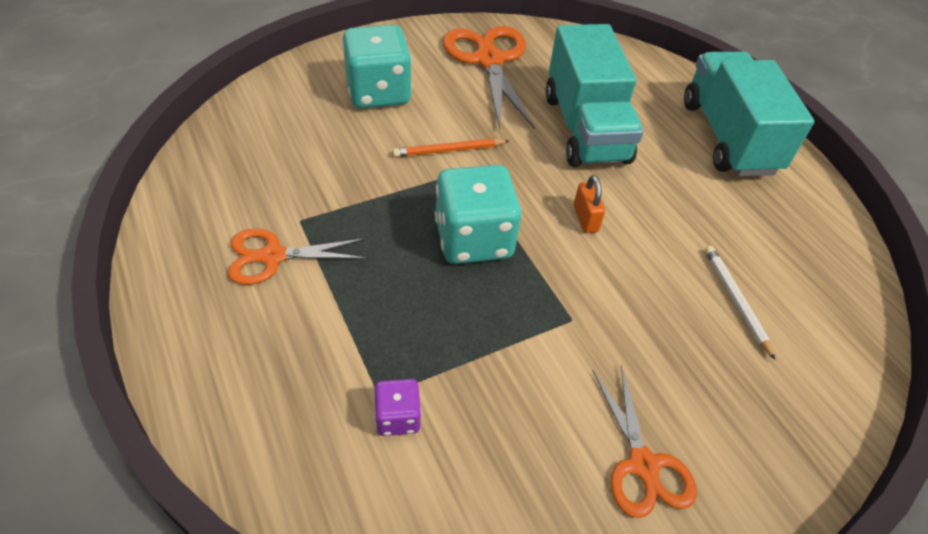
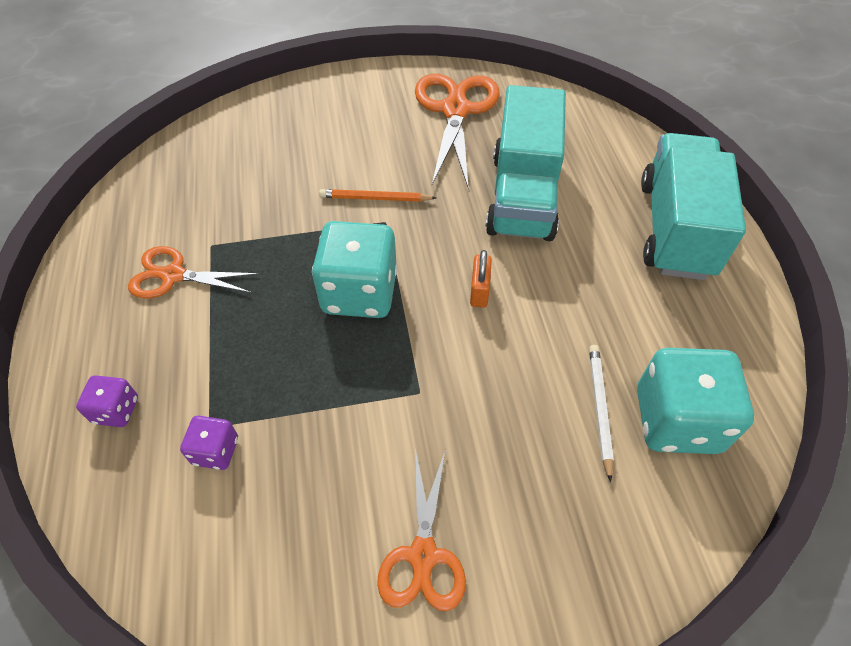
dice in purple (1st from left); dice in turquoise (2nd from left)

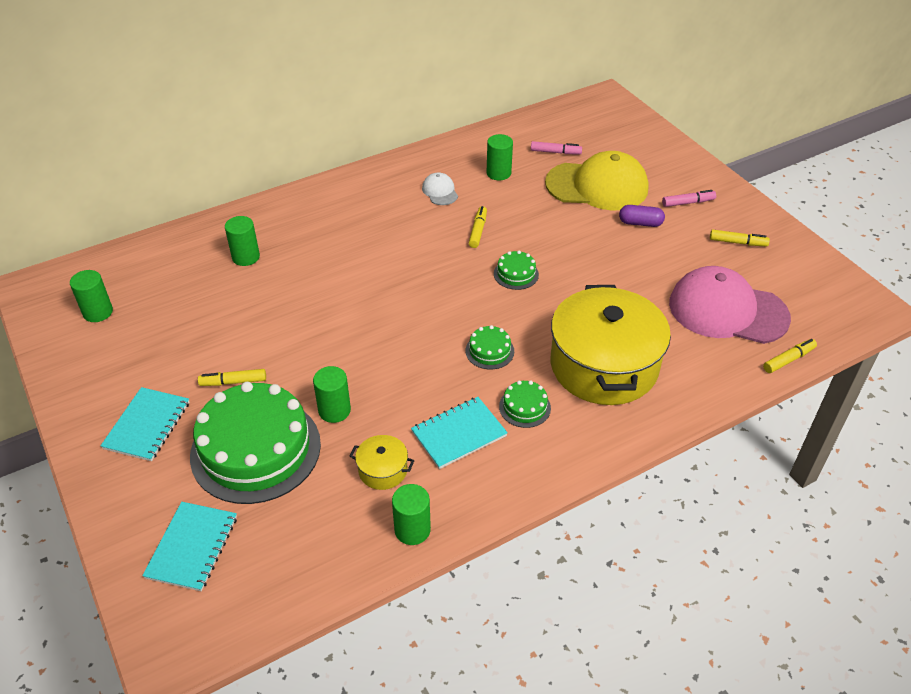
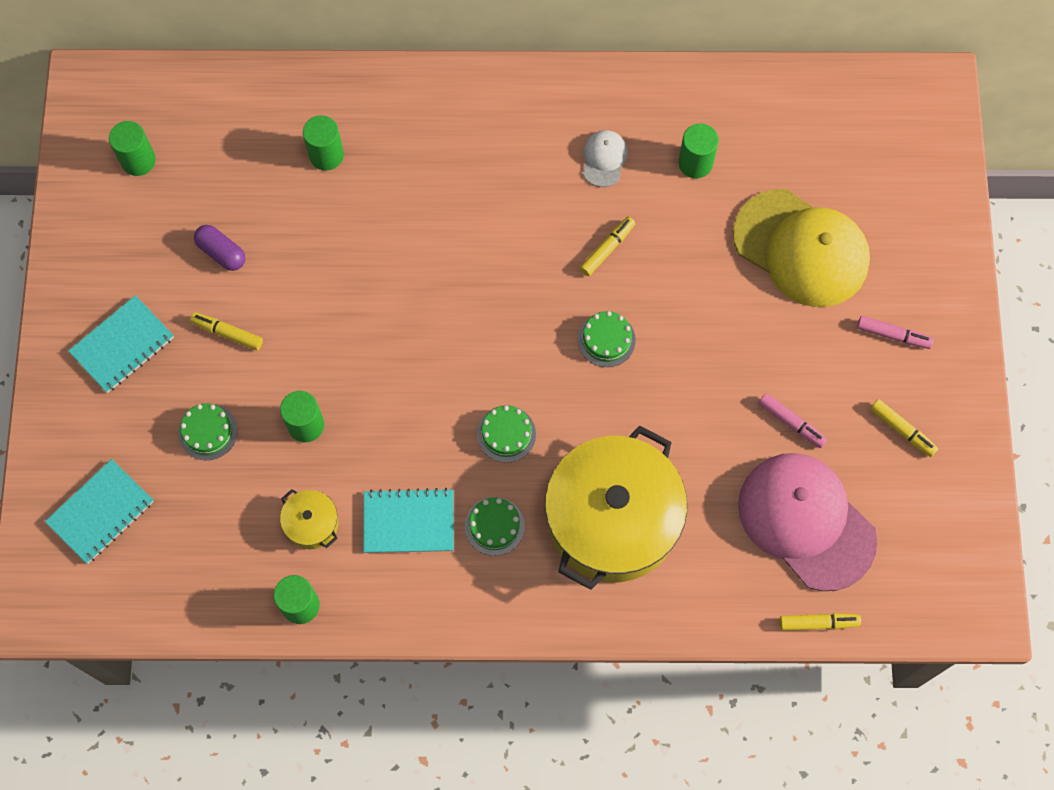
marker in pink (1st from left); capsule in purple; cake in green (1st from left)

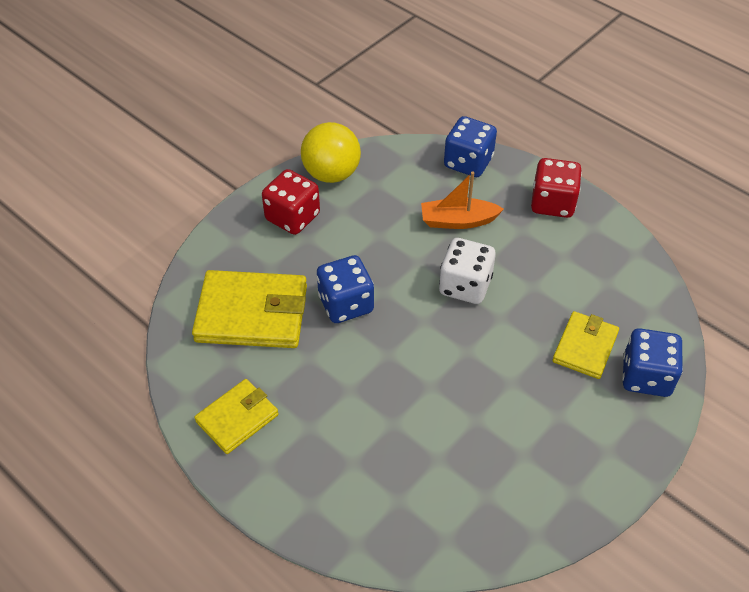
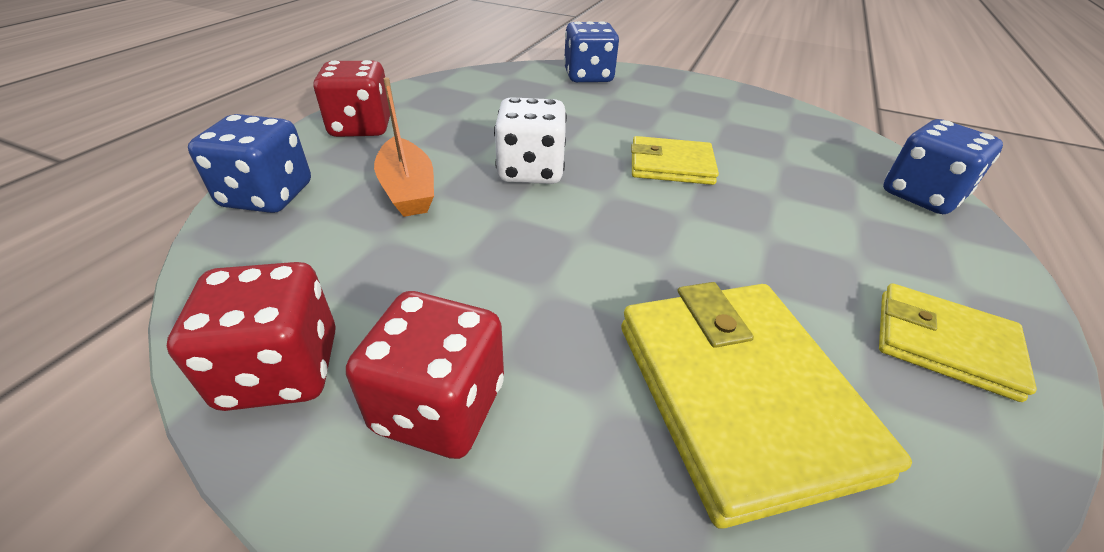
dice in blue (3rd from left); wallet in yellow (1st from left); dice in red (1st from left)

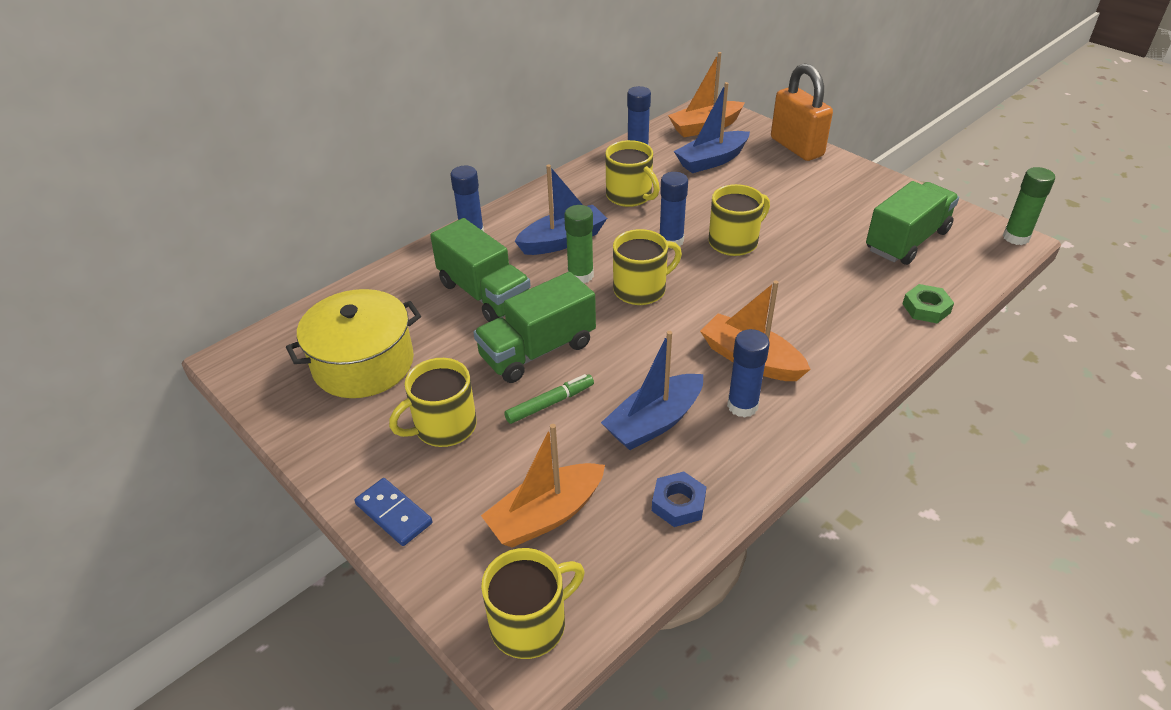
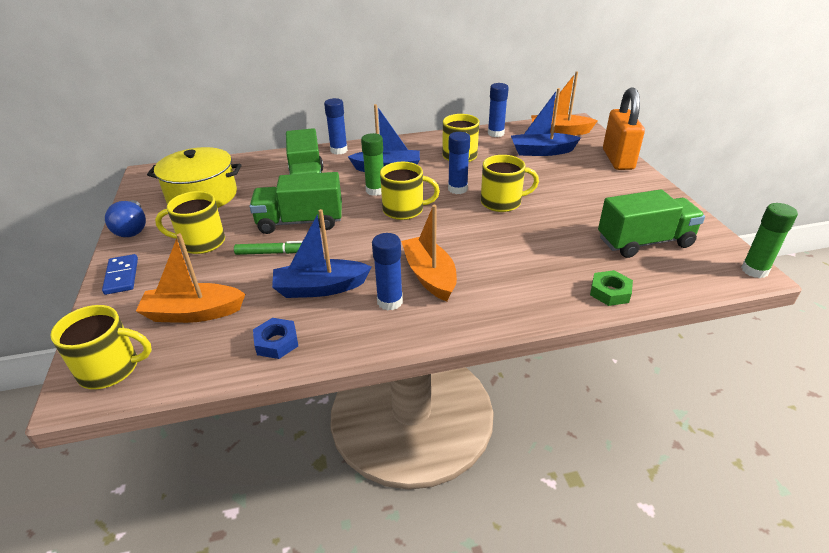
light bulb in blue

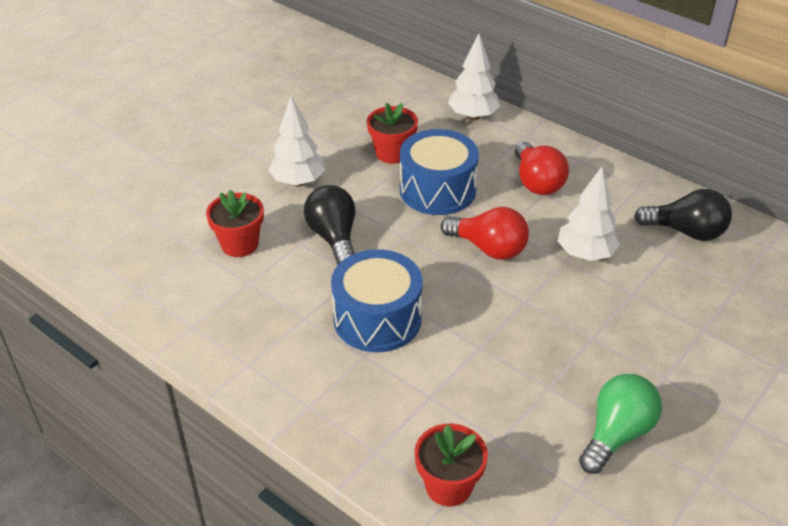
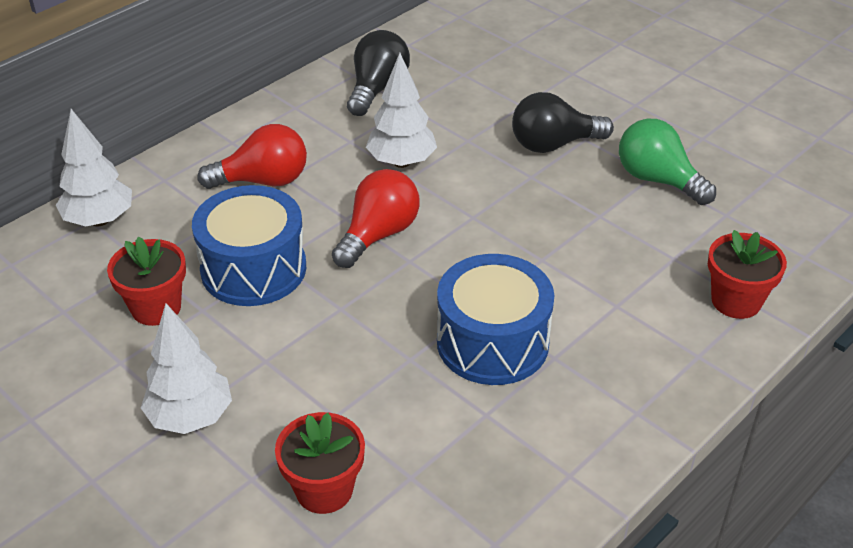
light bulb in black (2nd from left)

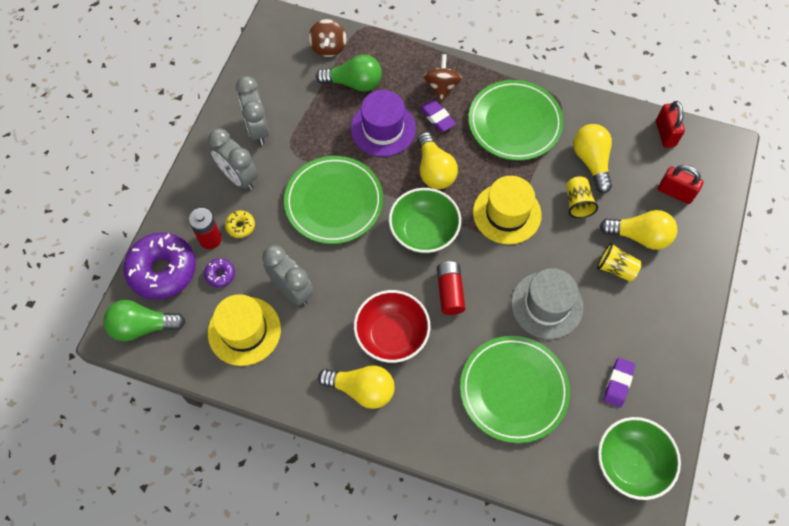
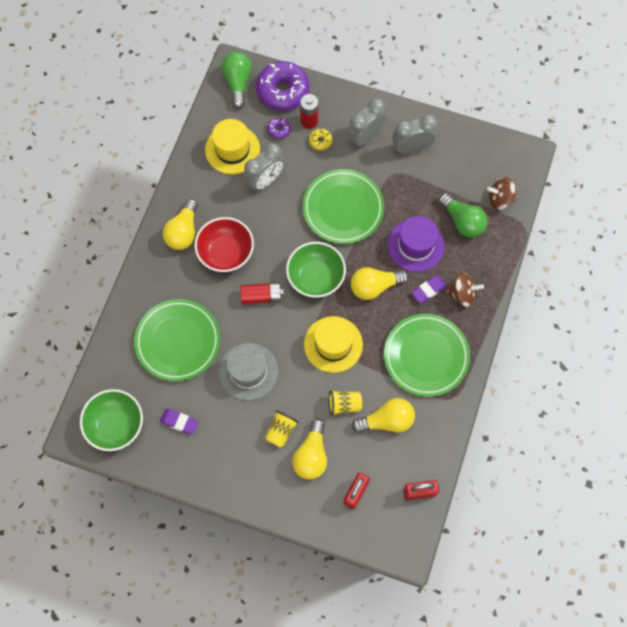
light bulb in green (2nd from left)

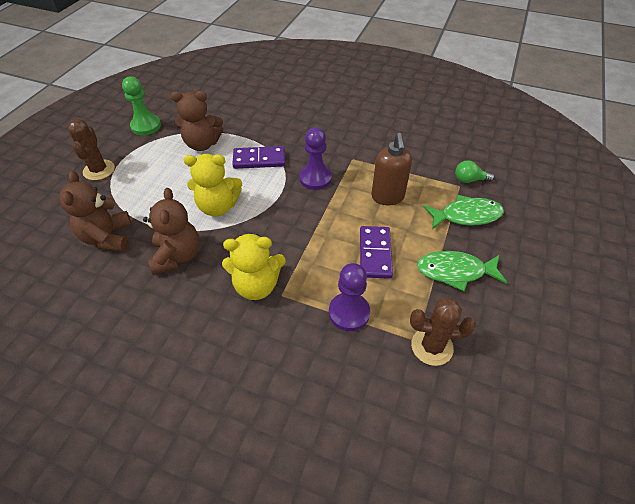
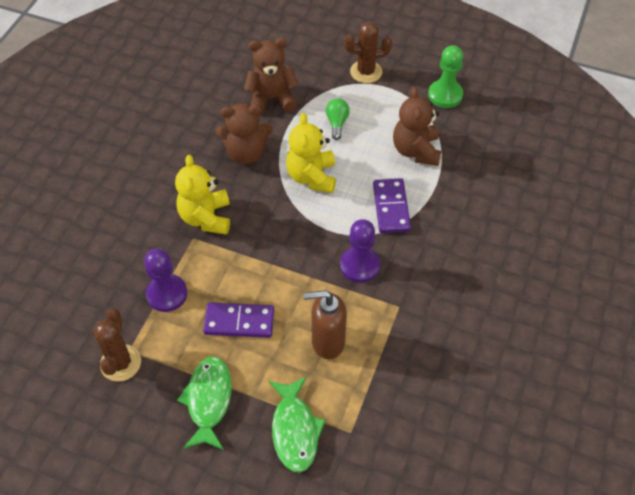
light bulb in green

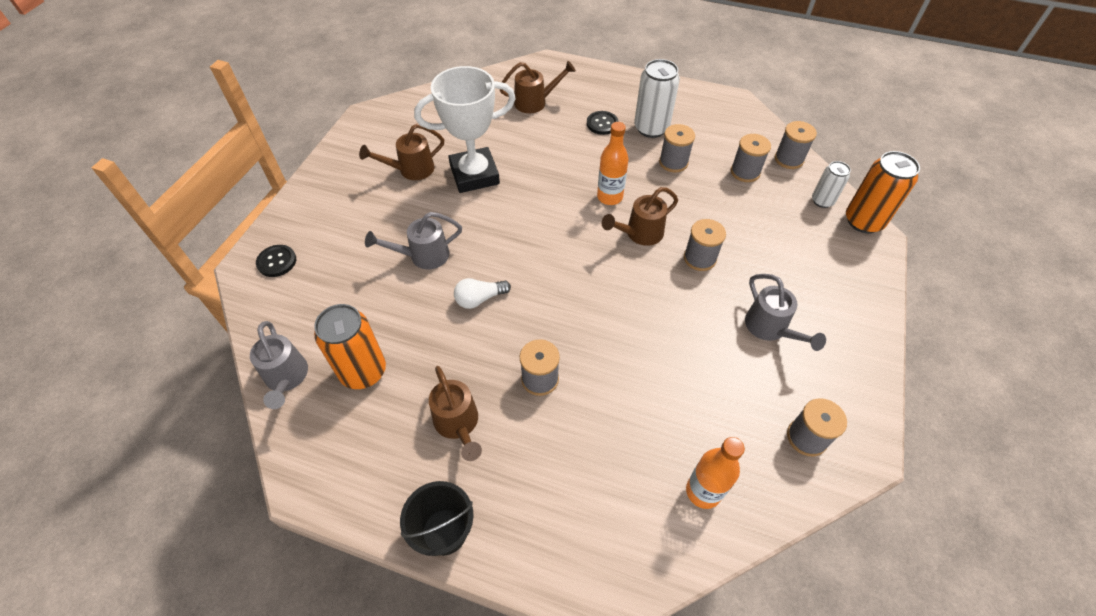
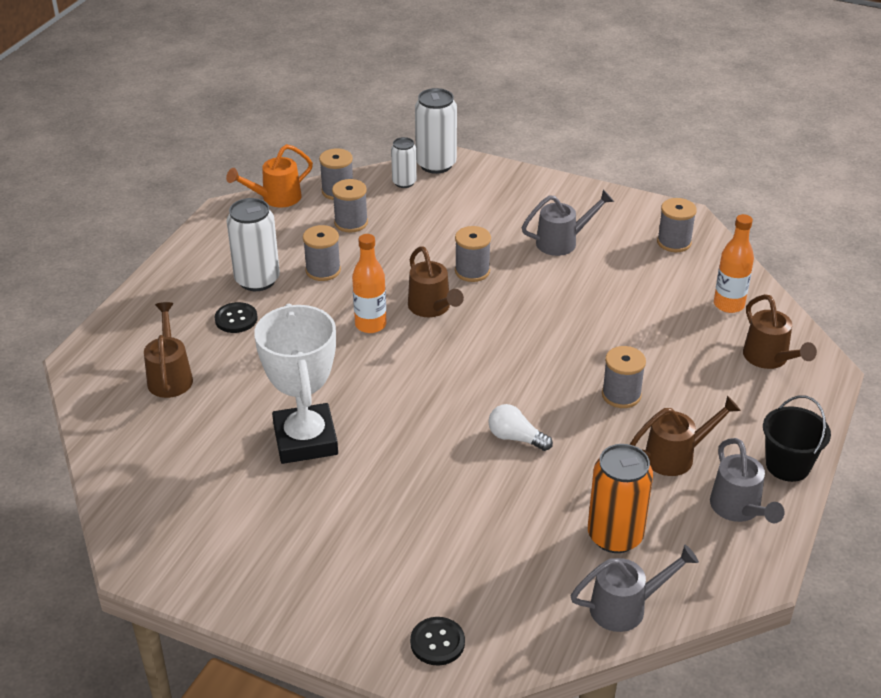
watering can in orange; watering can in brown (4th from left); watering can in grey (3rd from left); can in white (3rd from left); light bulb in white

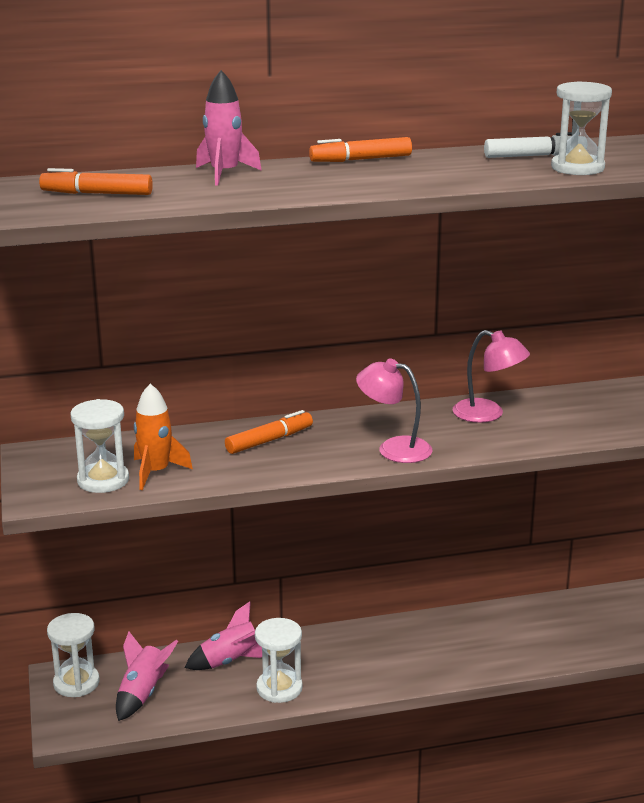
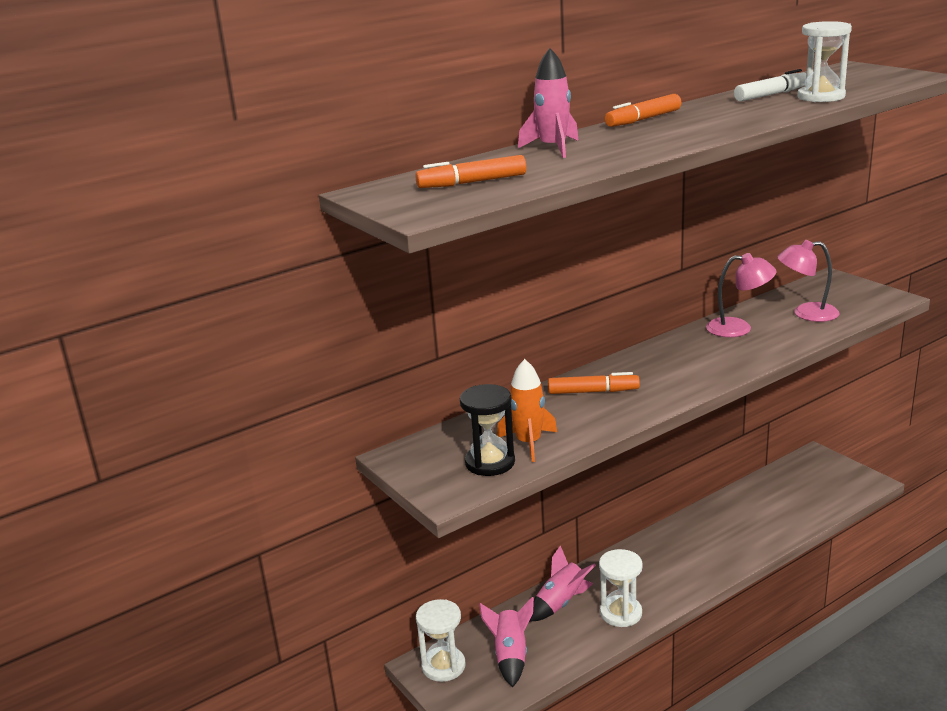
lamp in pink (2nd from left); hourglass in black; marker in orange (2nd from left)

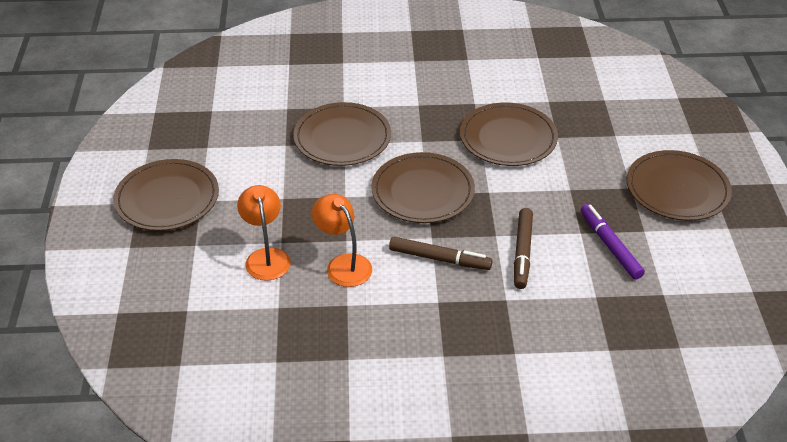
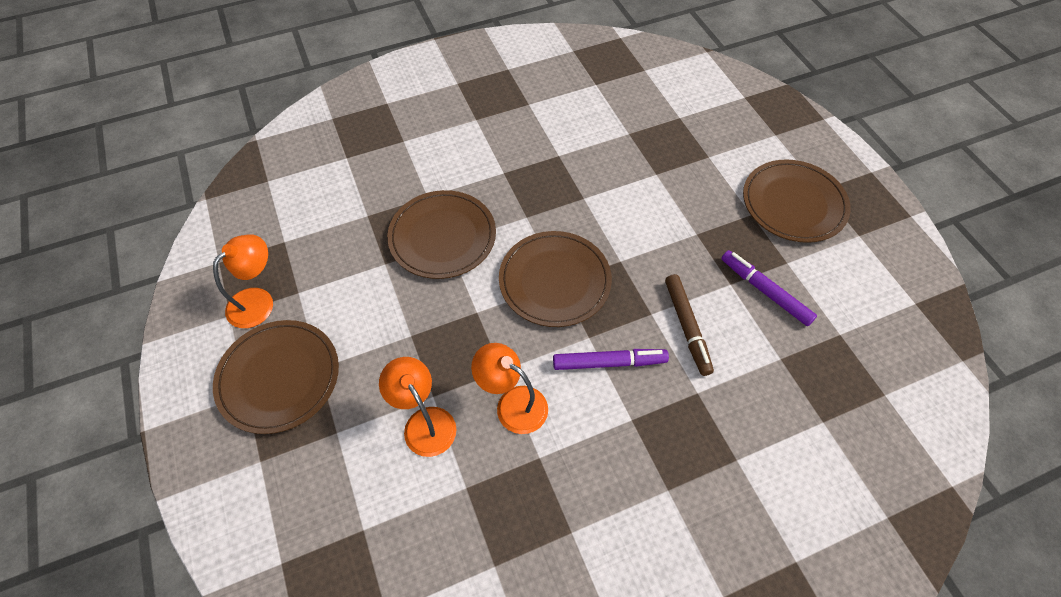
plate in brown (4th from left in the first image); lamp in orange (1st from left); marker in purple (1st from left)

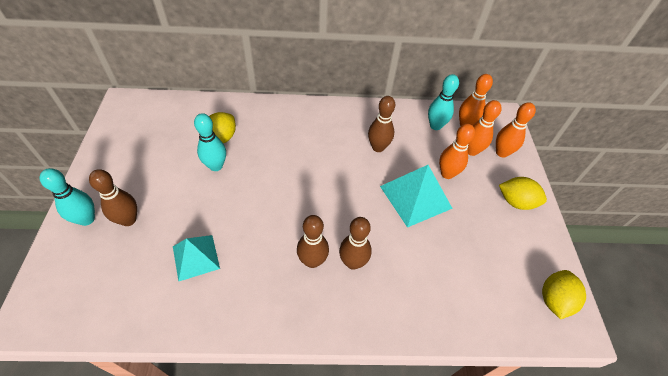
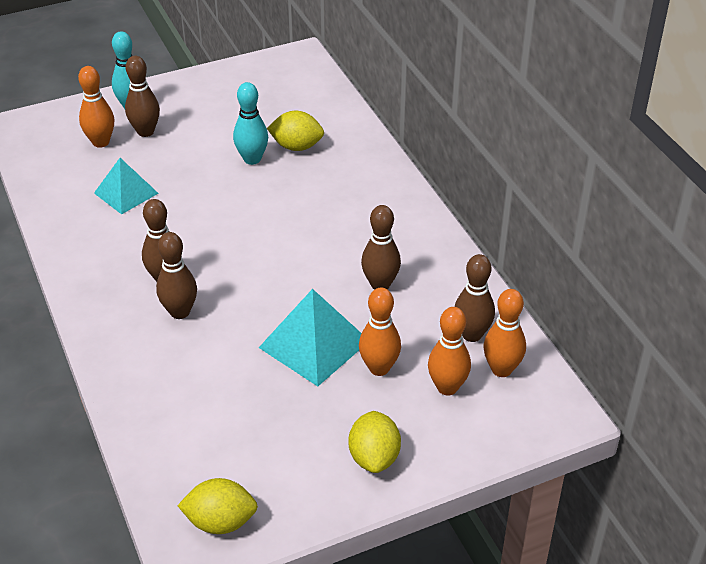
bowling pin in orange (1st from left); bowling pin in brown (5th from left)

